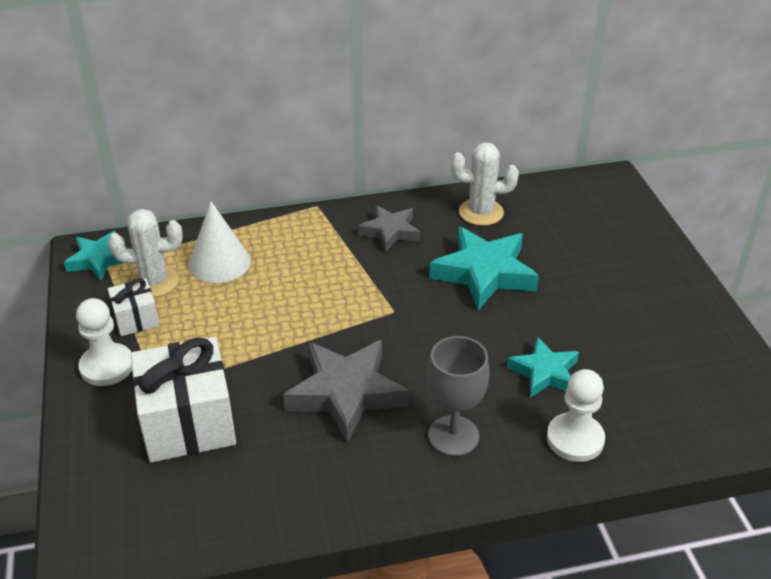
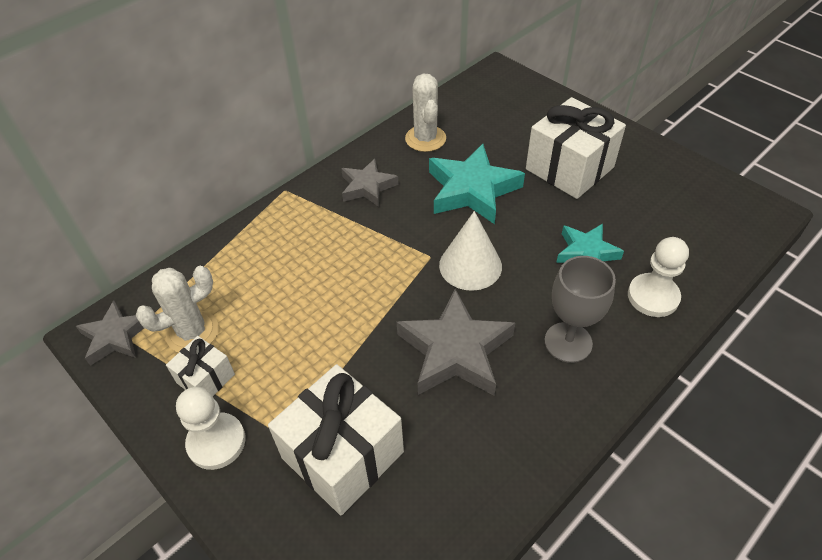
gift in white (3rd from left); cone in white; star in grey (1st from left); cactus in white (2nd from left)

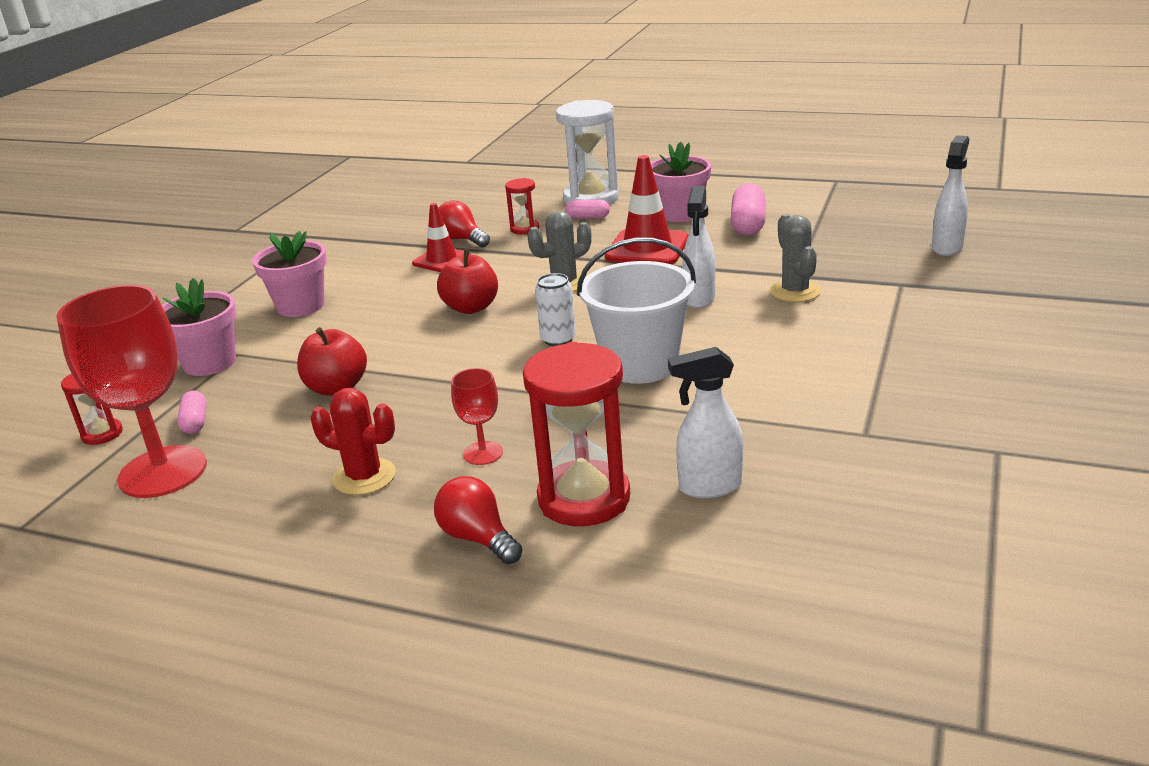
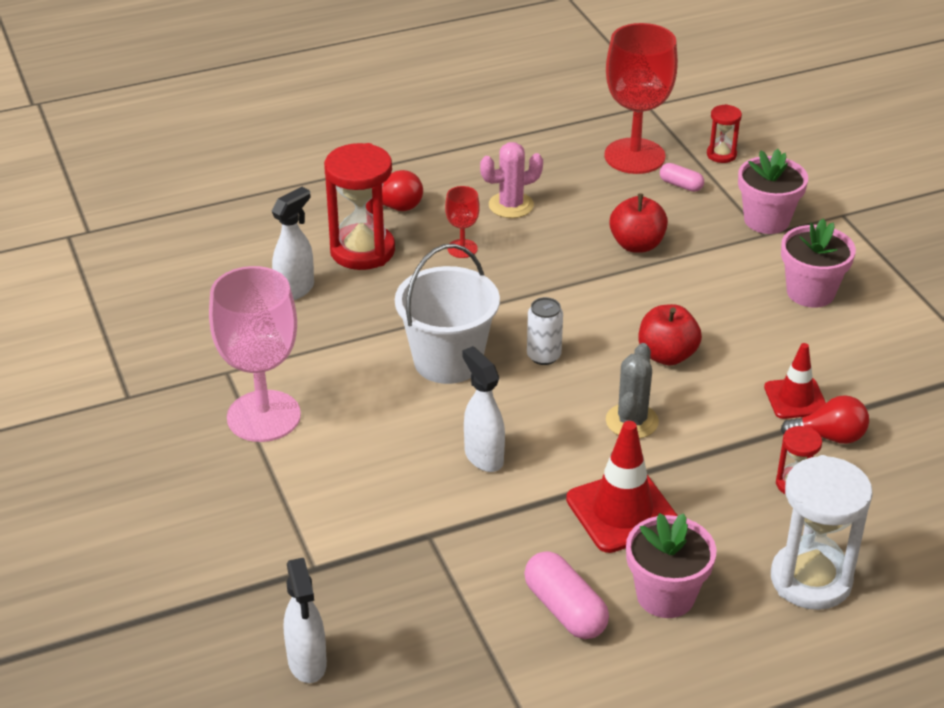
capsule in pink (2nd from left in the first image); cactus in grey (2nd from left in the first image); goblet in pink; cactus in pink

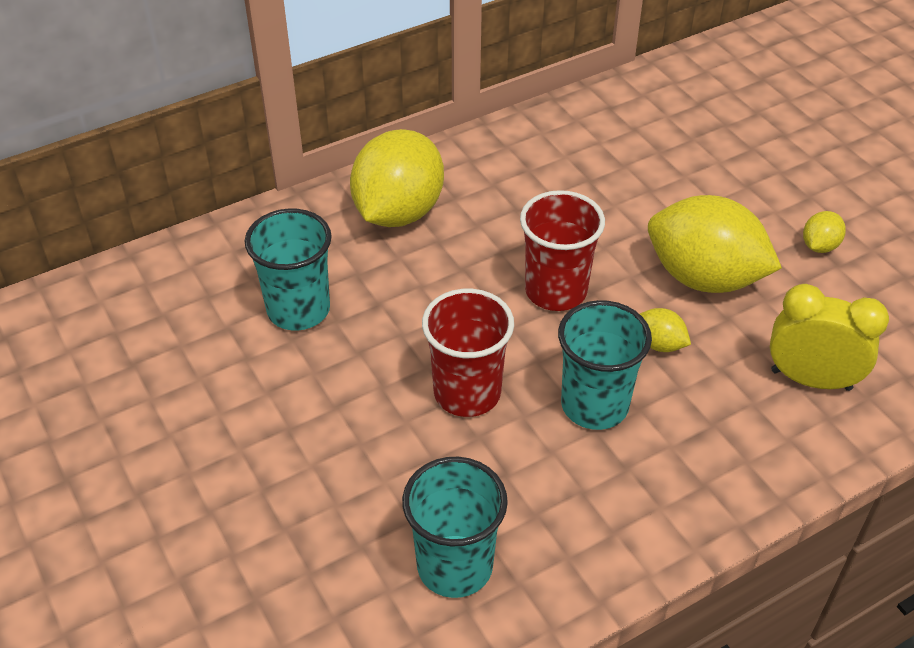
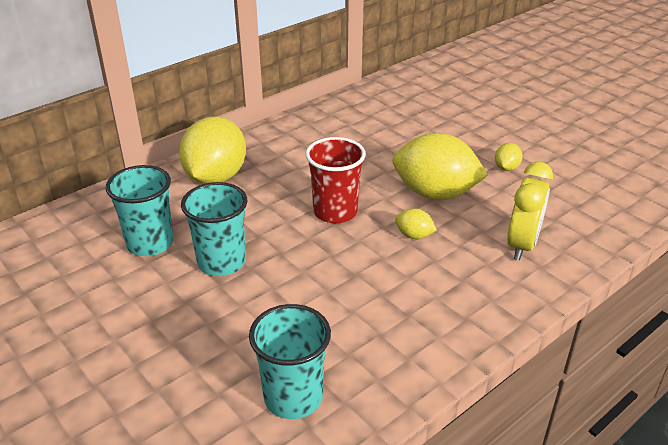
cup in red (1st from left in the first image); cup in turquoise (2nd from left); clock in yellow

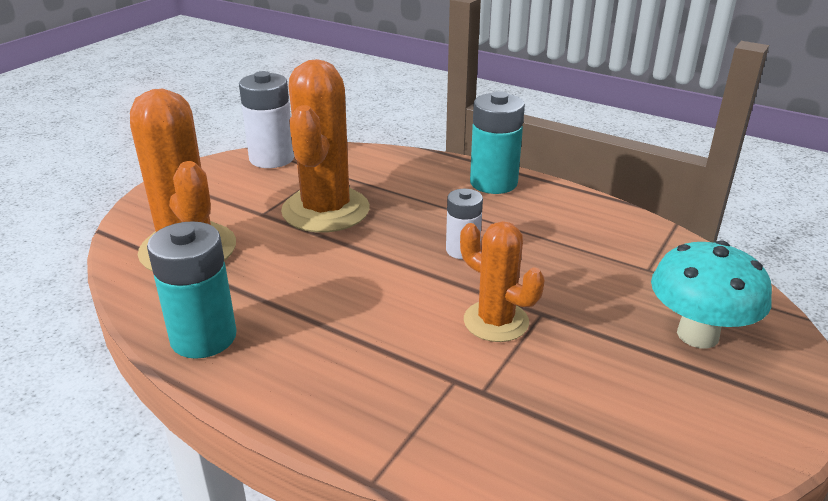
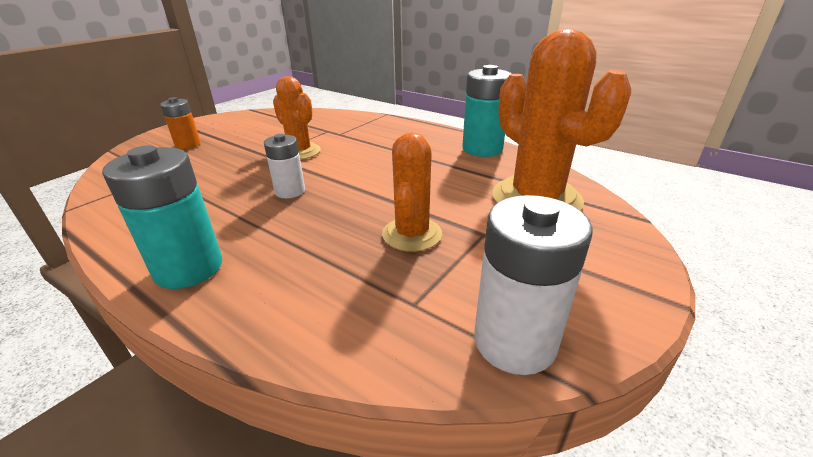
battery in orange; cactus in orange (2nd from left)

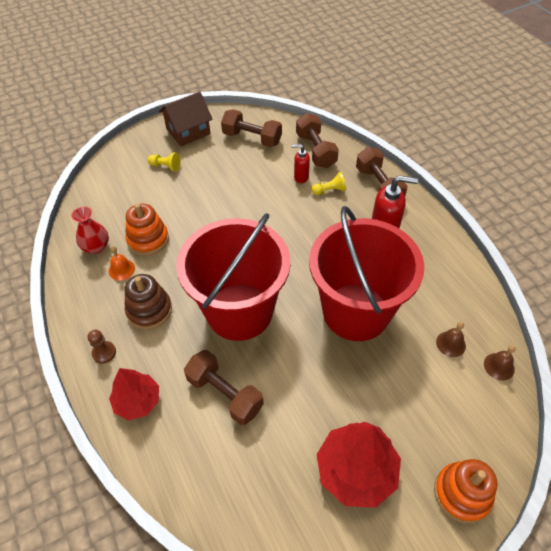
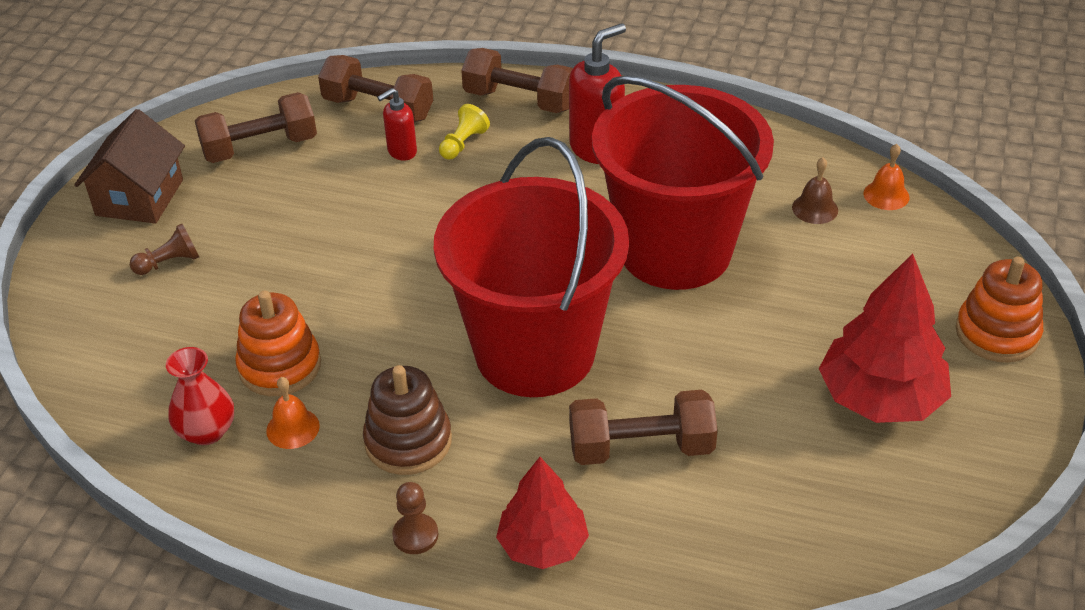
pawn in brown (1st from left); bell in orange (2nd from left)

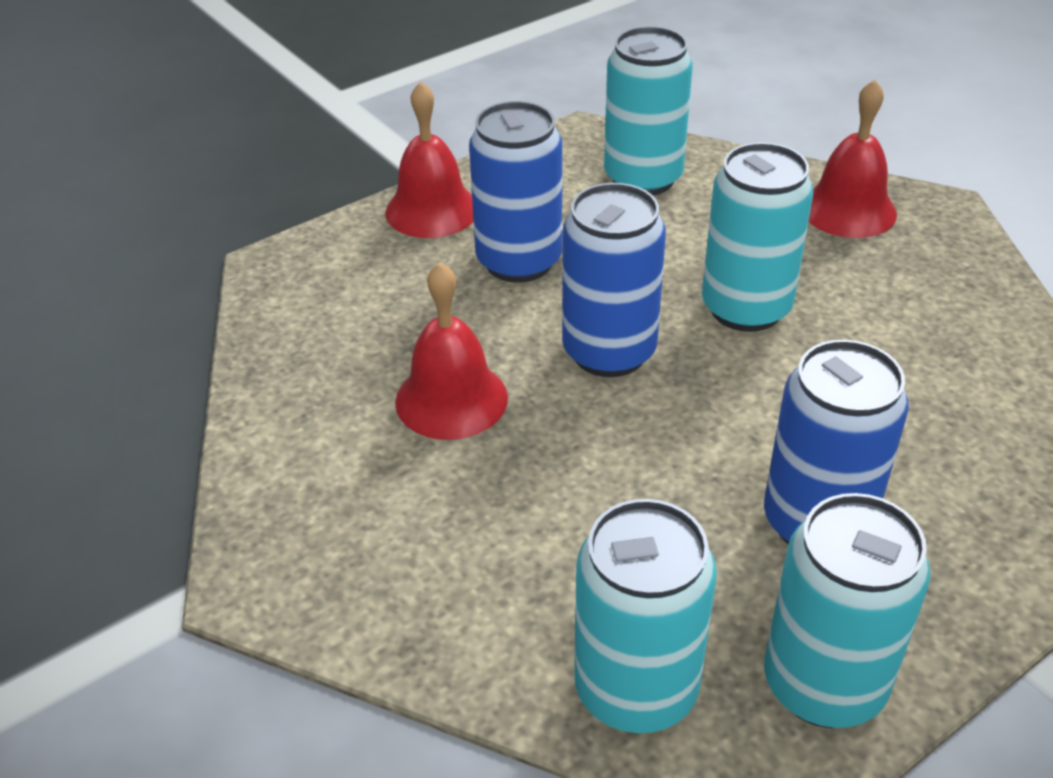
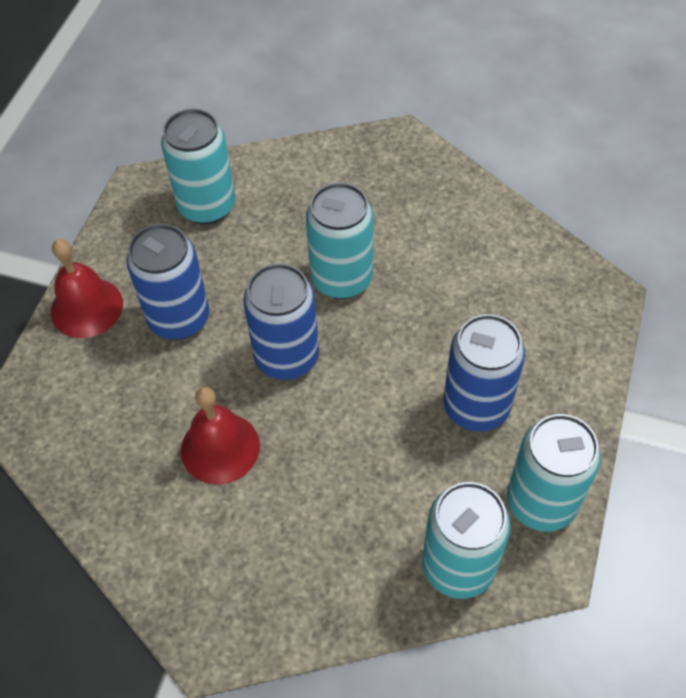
bell in red (3rd from left in the first image)

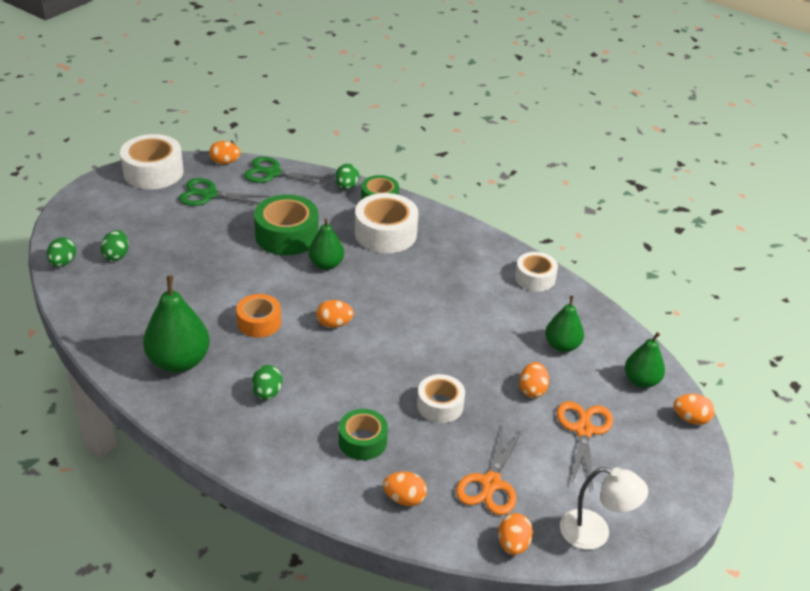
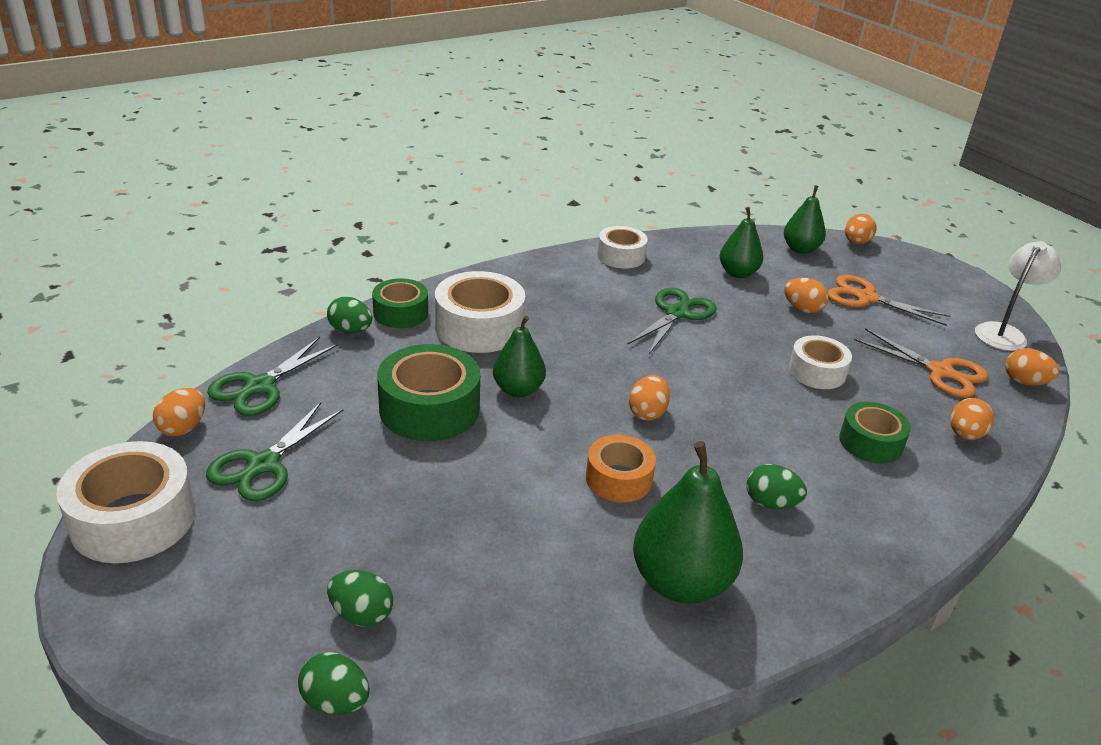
scissors in green (3rd from left)

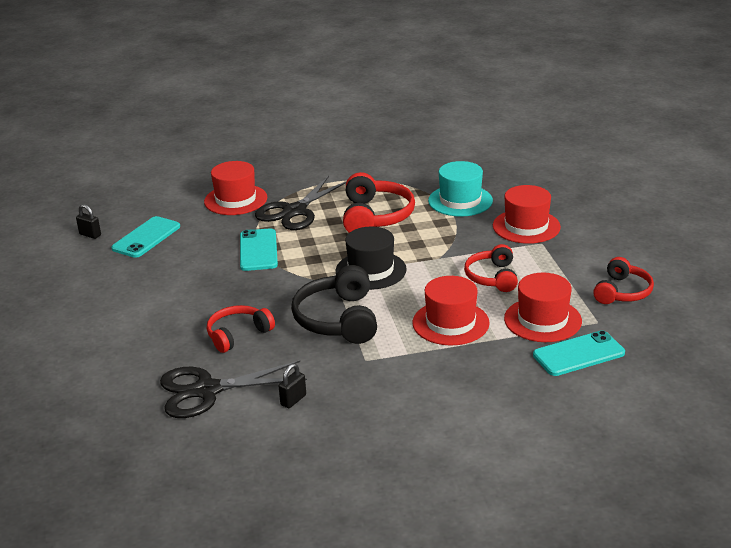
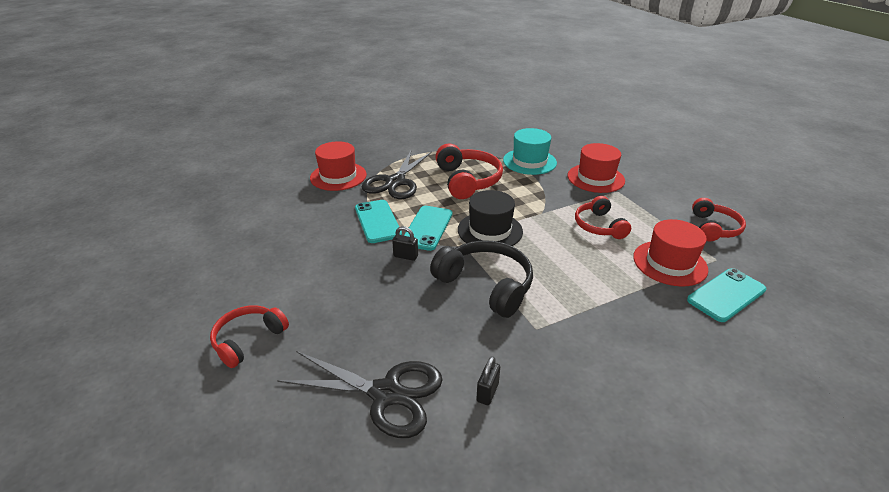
hat in red (2nd from left in the first image); padlock in black (1st from left); phone in turquoise (2nd from left); headphones in red (1st from left); scissors in black (1st from left); headphones in black

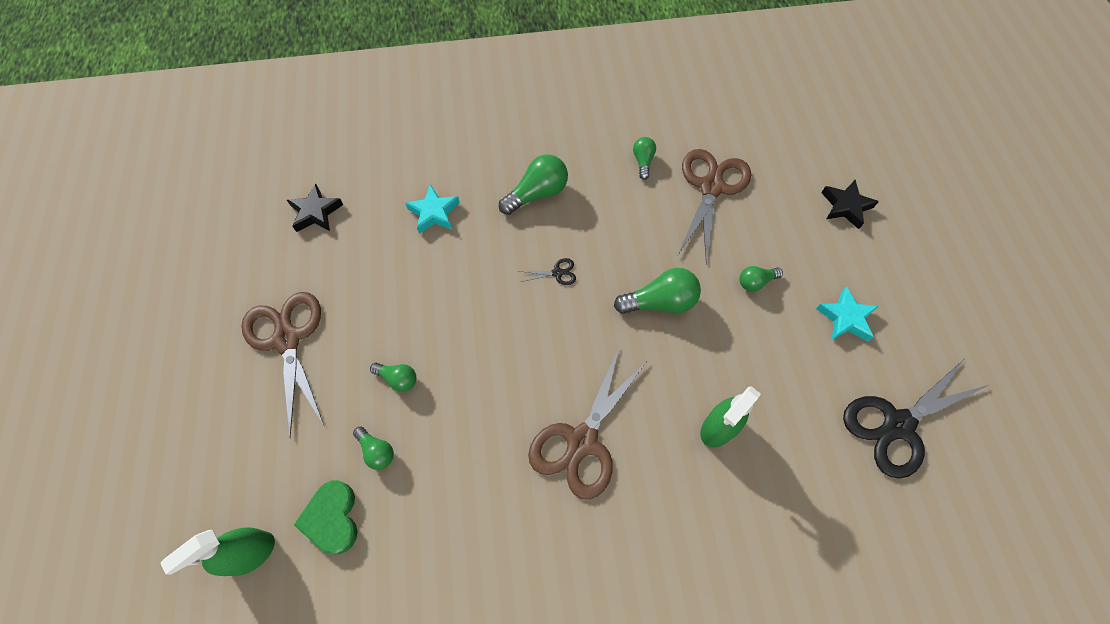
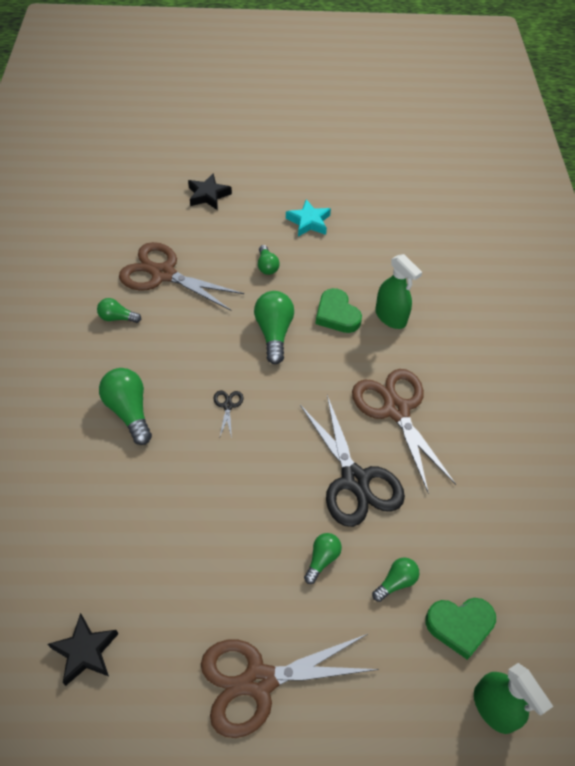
star in turquoise (1st from left in the first image); heart in green (1st from left); scissors in black (2nd from left); scissors in brown (3rd from left)

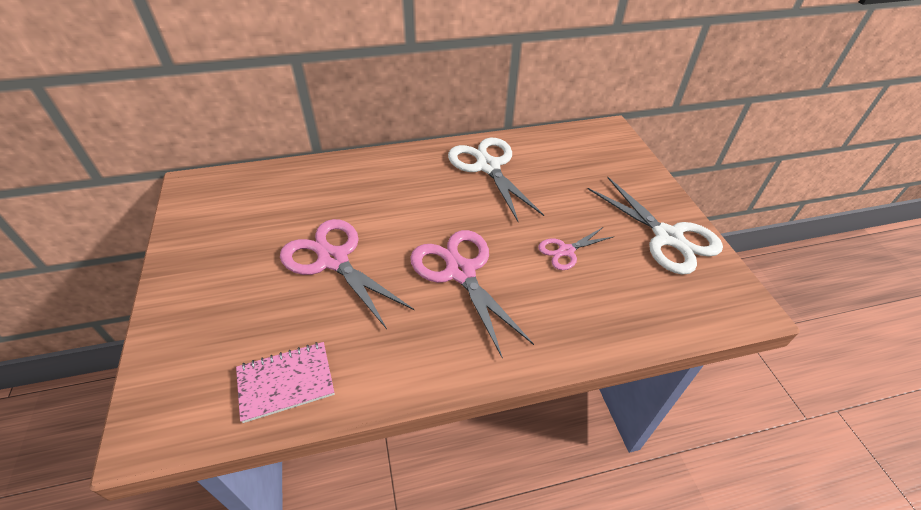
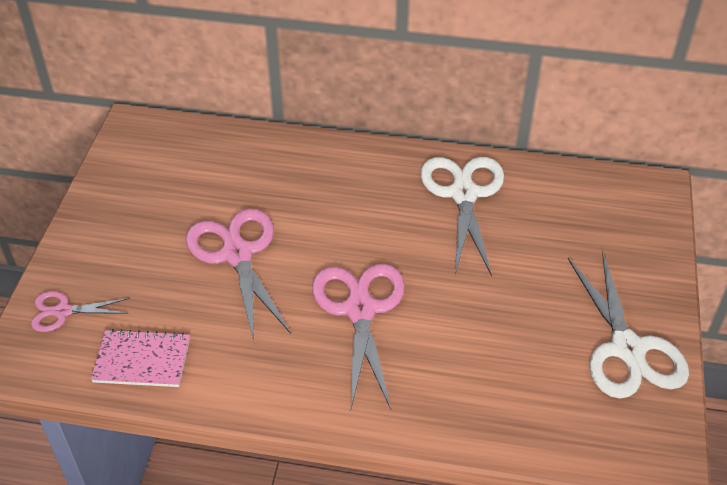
scissors in pink (1st from left)

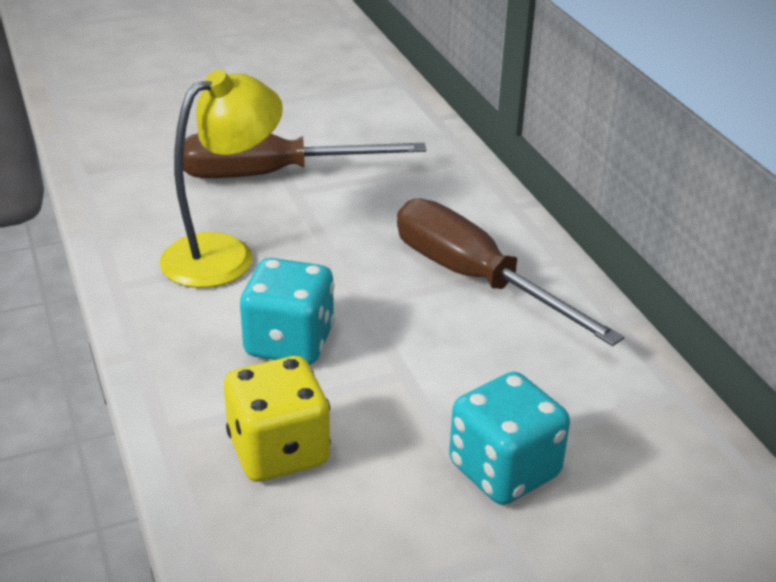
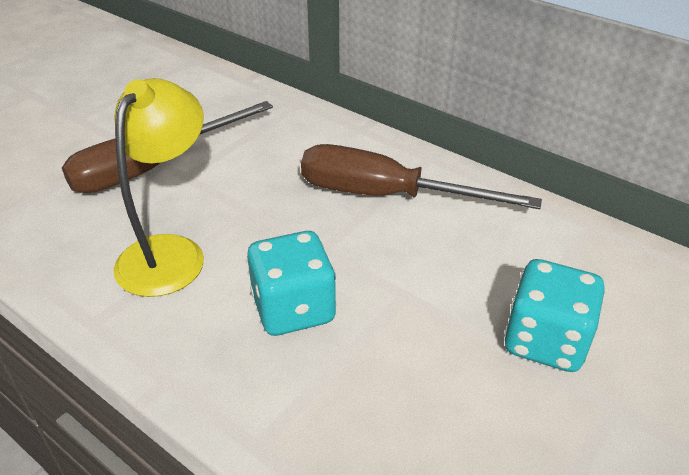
dice in yellow

